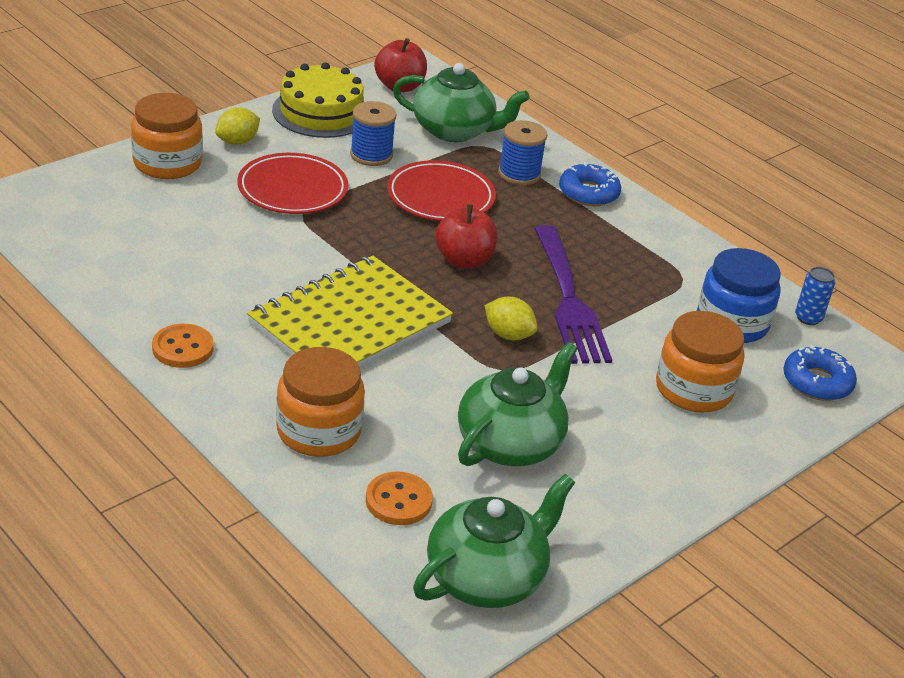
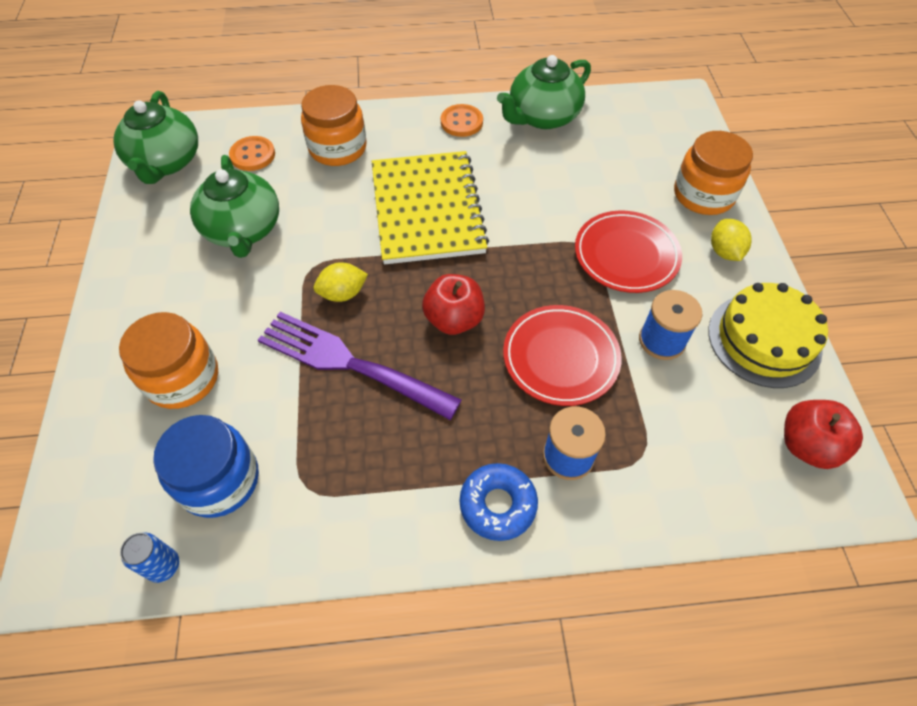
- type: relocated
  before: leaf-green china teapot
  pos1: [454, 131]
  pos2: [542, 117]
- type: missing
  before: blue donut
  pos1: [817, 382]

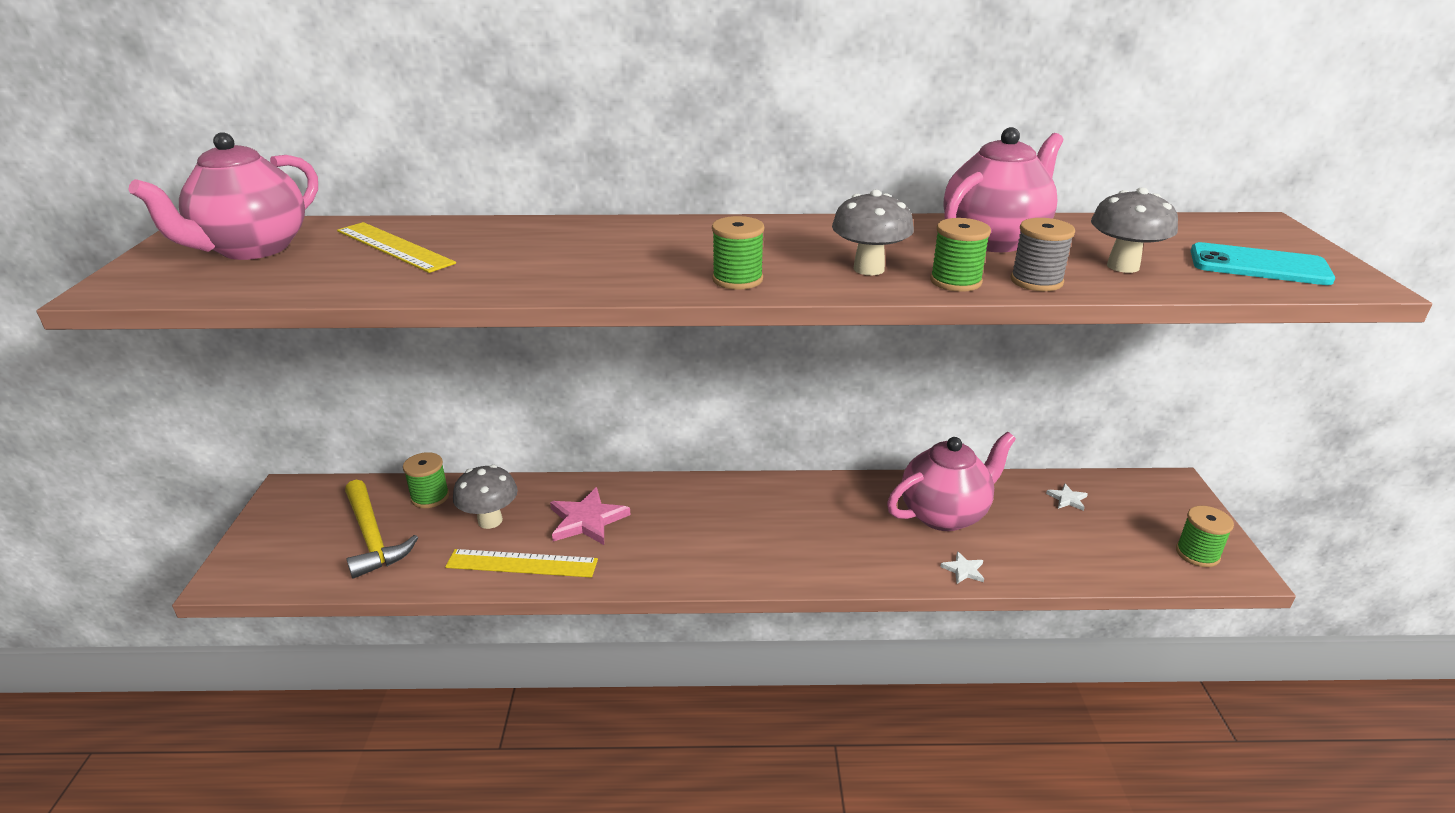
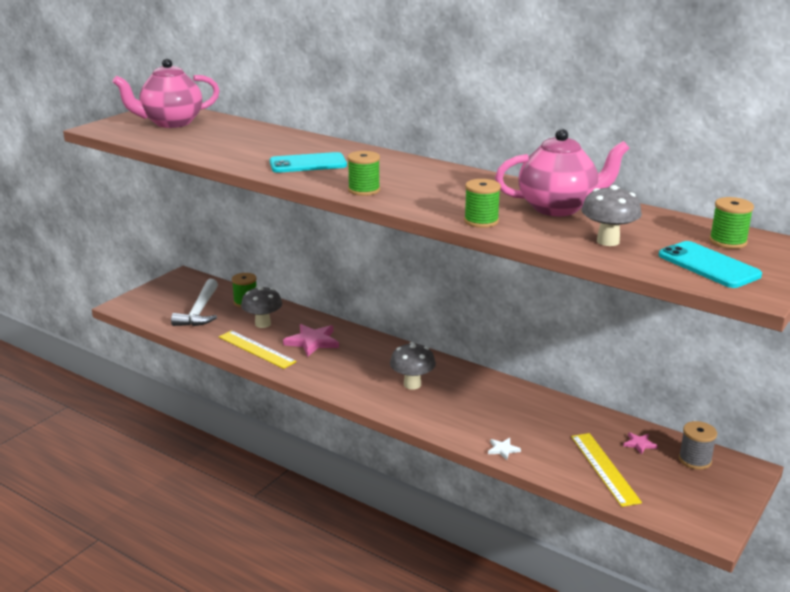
- type: colour
  before: golden carpenter's hammer
  after: snow-white carpenter's hammer
  pos1: [372, 537]
  pos2: [200, 311]
- type: appeared
  after: aqua phone
  pos2: [308, 164]
- type: relocated
  before: ash-grey toadstool
  pos1: [868, 269]
  pos2: [412, 384]
- type: relocated
  before: golden measuring stick
  pos1: [394, 247]
  pos2: [604, 468]
- type: colour
  before: snow-white five-pointed star
  after: pink five-pointed star
  pos1: [1067, 499]
  pos2: [639, 444]
- type: relocated
  before: ash-grey bobbin
  pos1: [1036, 281]
  pos2: [695, 460]
- type: relocated
  before: leaf-green bobbin
  pos1: [1197, 554]
  pos2: [727, 242]
- type: missing
  before: pink china teapot
  pos1: [944, 514]

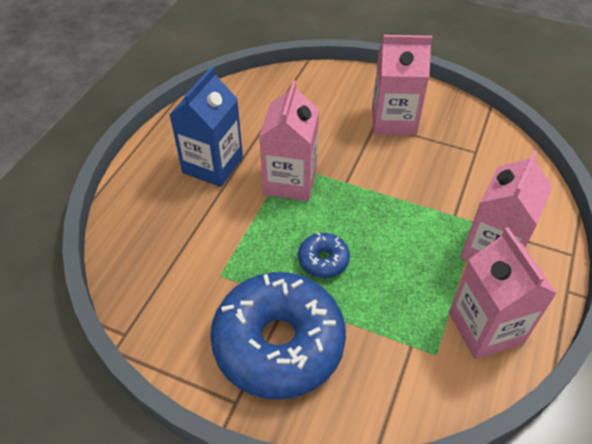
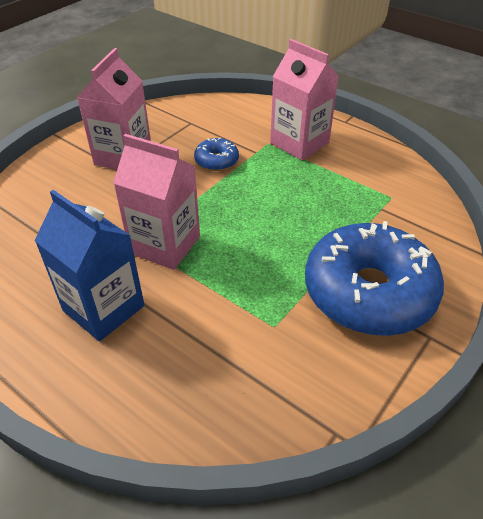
- type: relocated
  before: blue donut
  pos1: [323, 260]
  pos2: [216, 161]
- type: missing
  before: pink juice carton
  pos1: [485, 328]

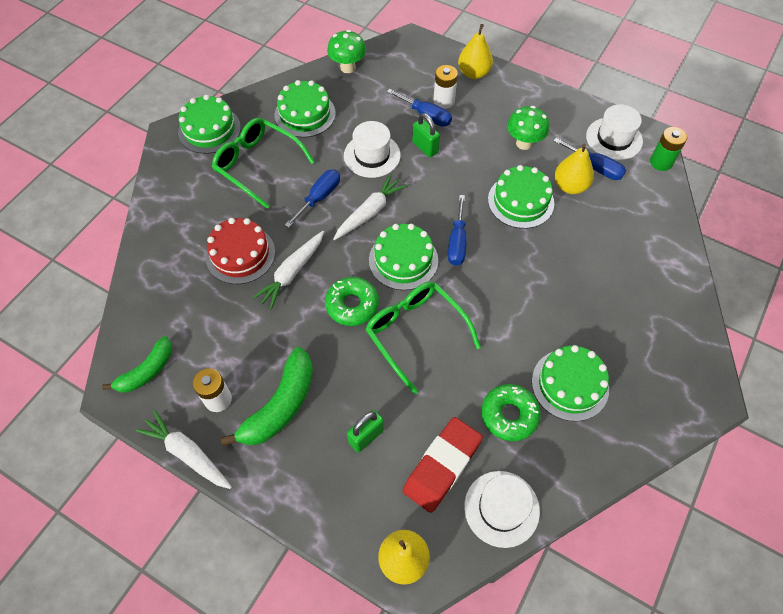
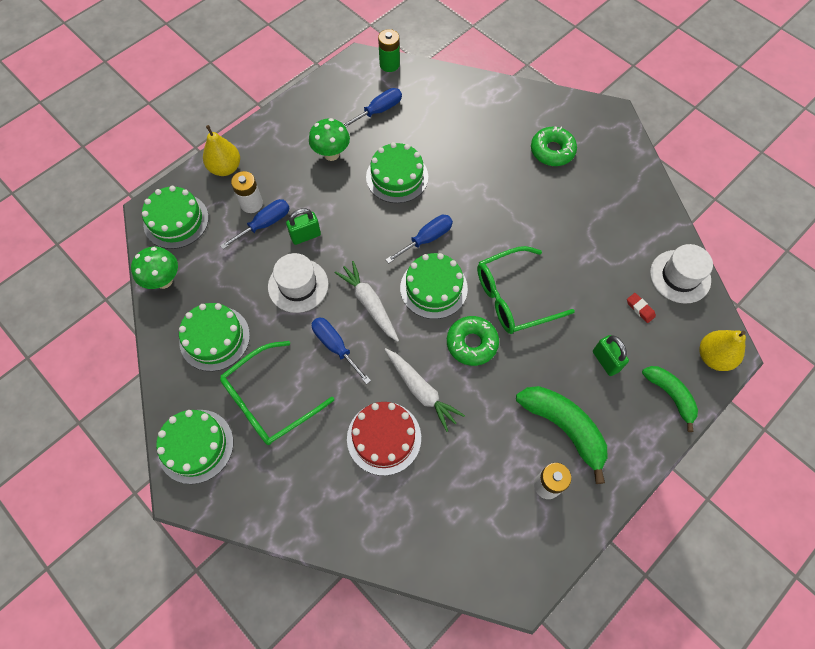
- type: relocated
  before: leaf-green layer cake
  pos1: [570, 384]
  pos2: [176, 221]
- type: spun
  before: blue flat screwdriver
  pos1: [457, 242]
  pos2: [427, 239]
  turn: -60
- type: relocated
  before: leaf-green donut
  pos1: [509, 415]
  pos2: [552, 151]
- type: size
  before: crimson gum eraser
  pos1: [442, 466]
  pos2: [640, 309]
  scale: 0.41
- type: relocated
  before: leaf-green toy banana
  pos1: [146, 371]
  pos2: [670, 395]
- type: missing
  before: snow-white carrot
  pos1: [187, 453]
- type: missing
  before: golden pear
  pos1: [570, 186]
- type: missing
  before: snow-white top hat
  pos1: [614, 139]

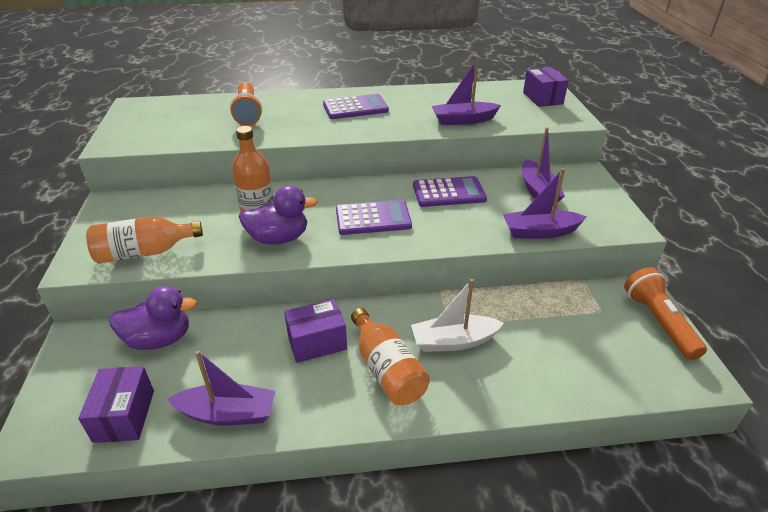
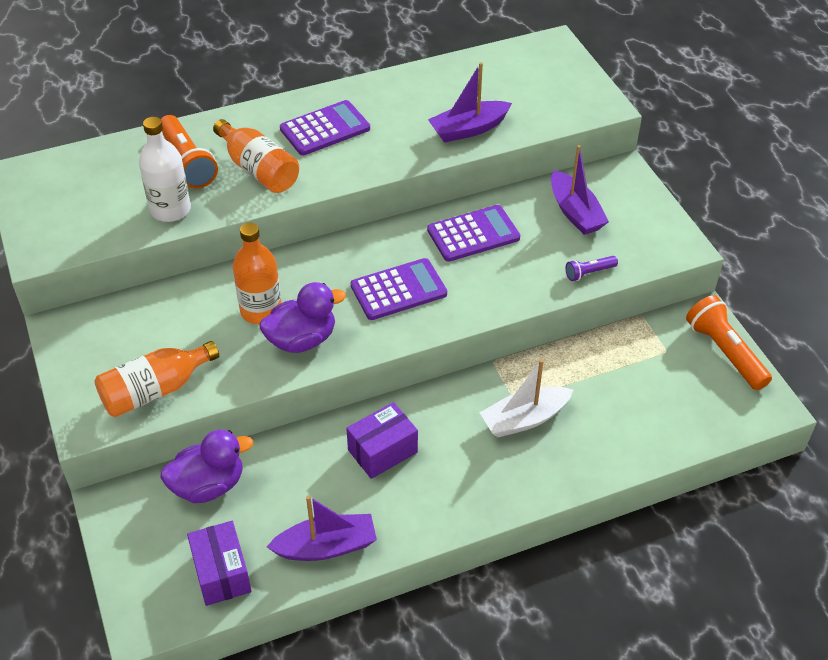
- type: appeared
  after: snow-white flask
  pos2: [170, 210]
- type: relocated
  before: bright orange flask
  pos1: [387, 369]
  pos2: [258, 169]
- type: exchanged
  before: purple sailboat
  after: purple torch
  pos1: [540, 232]
  pos2: [589, 273]
- type: missing
  before: purple box
  pos1: [542, 98]

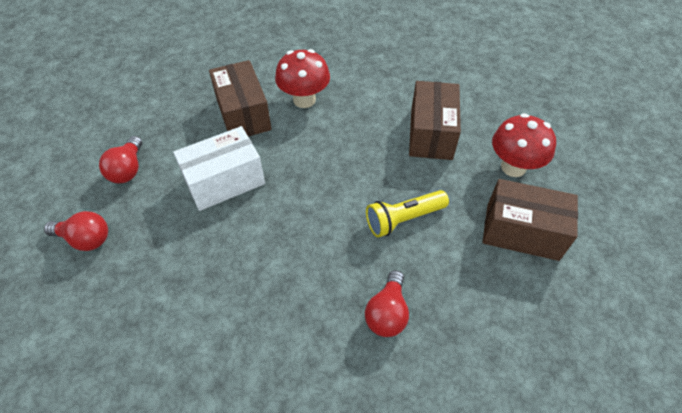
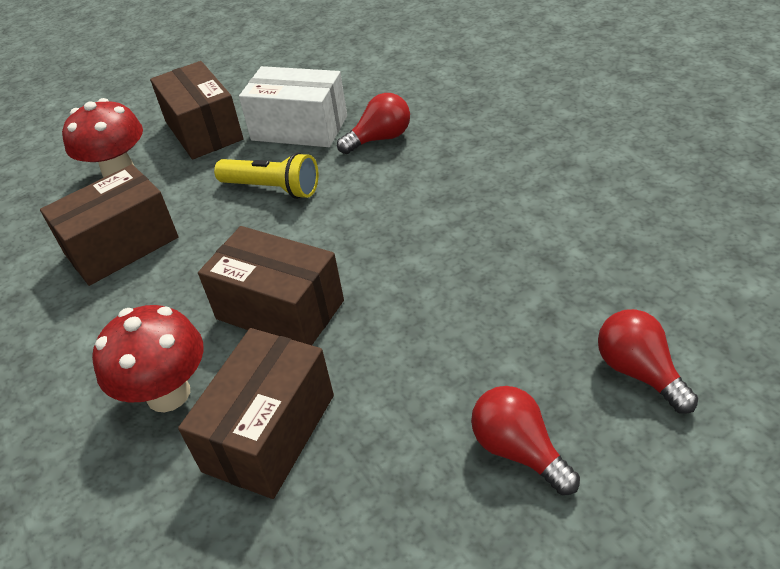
- type: appeared
  after: brown box
  pos2: [280, 310]
- type: relocated
  before: snow-white box
  pos1: [224, 181]
  pos2: [299, 128]
- type: spun
  before: crimson bulb
  pos1: [128, 169]
  pos2: [518, 450]
  turn: -90

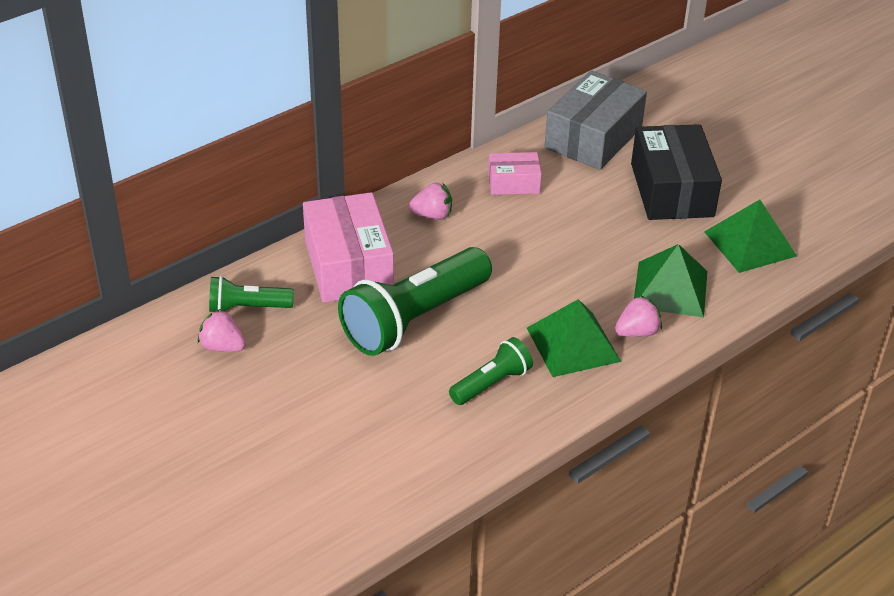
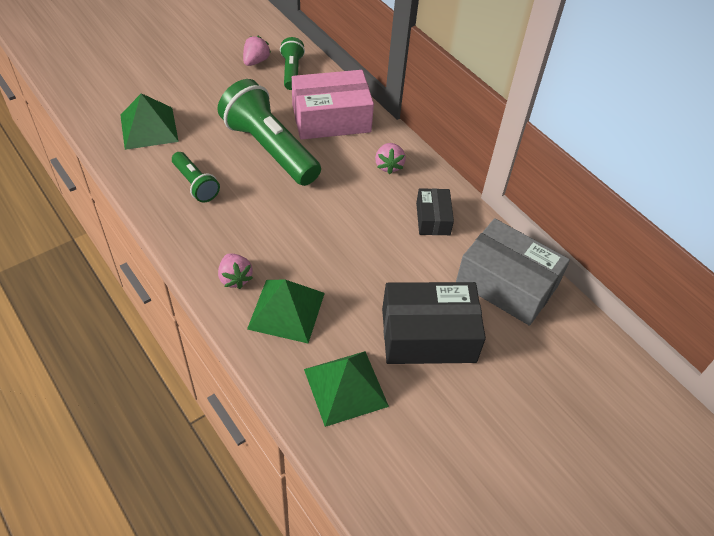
- type: relocated
  before: leaf-green pyramid
  pos1: [573, 344]
  pos2: [149, 128]
- type: colour
  before: pink box
  after: ebony box
  pos1: [513, 183]
  pos2: [433, 219]

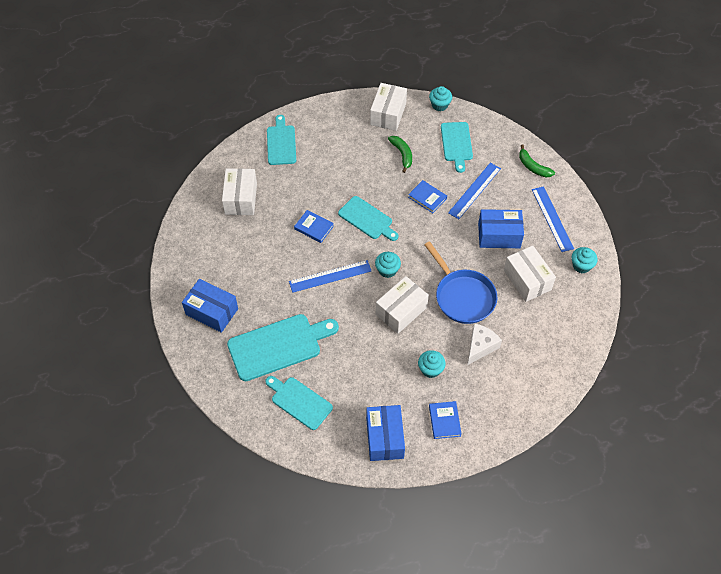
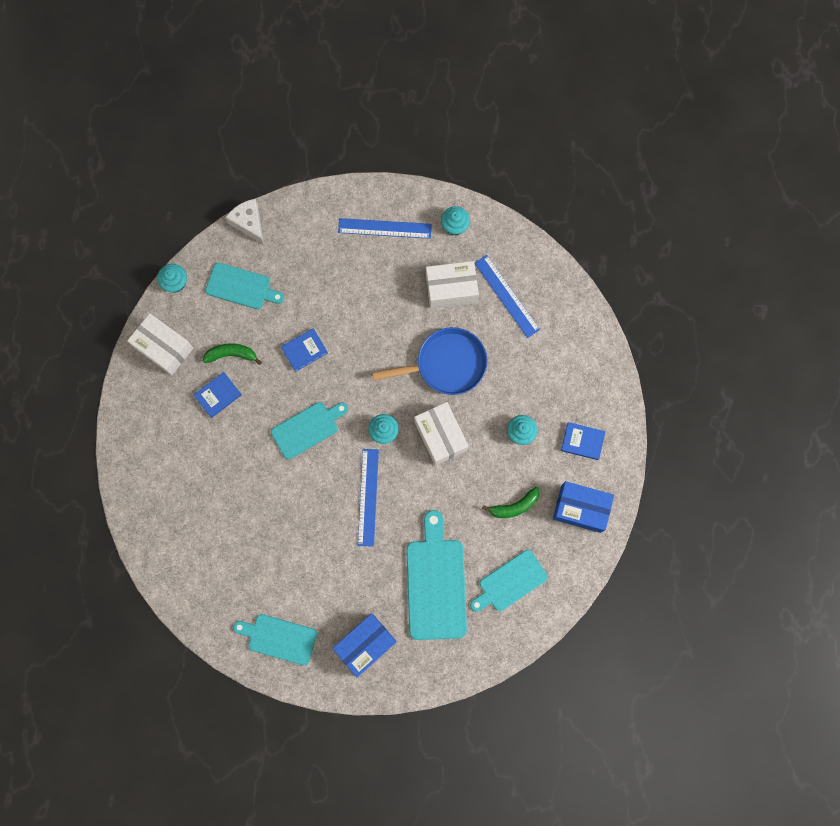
- type: relocated
  before: blue hardback
  pos1: [314, 227]
  pos2: [218, 395]
- type: relocated
  before: snow-white cheese
  pos1: [480, 347]
  pos2: [249, 223]
- type: relocated
  before: aqua chopping board
  pos1: [281, 143]
  pos2: [279, 638]
- type: relocated
  before: blue measuring stick
  pos1: [474, 190]
  pos2: [507, 296]
- type: relocated
  before: leaf-green toy banana
  pos1: [533, 167]
  pos2: [514, 506]
- type: missing
  before: snow-white box
  pos1: [241, 199]
- type: missing
  before: blue box
  pos1: [499, 235]

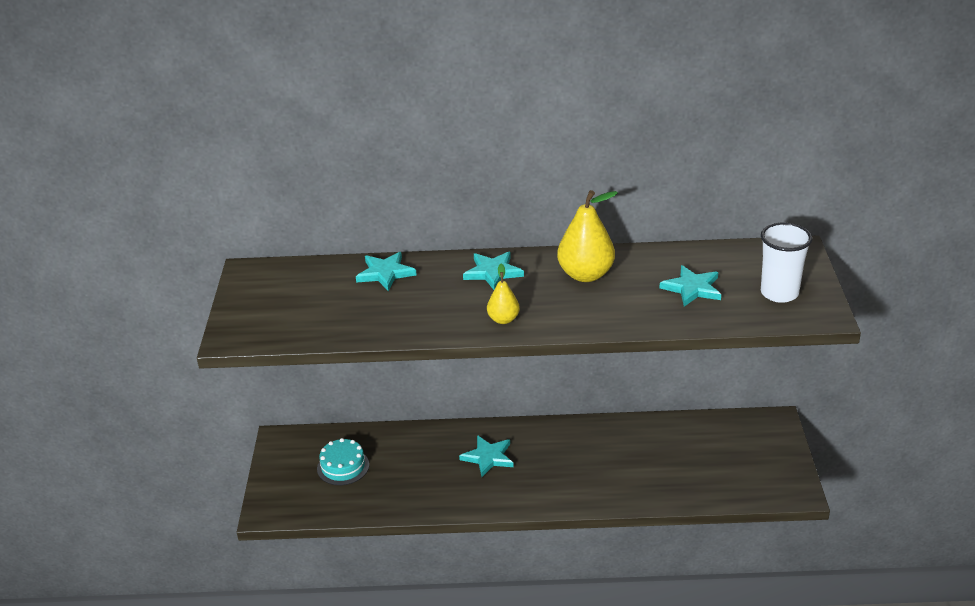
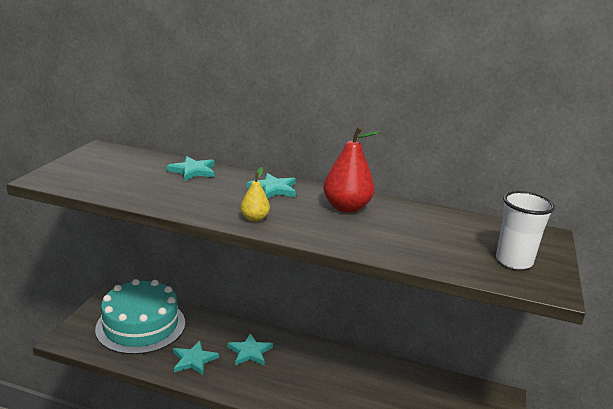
- type: size
  before: aqua layer cake
  pos1: [343, 466]
  pos2: [141, 325]
  scale: 2.09
- type: relocated
  before: aqua five-pointed star
  pos1: [692, 288]
  pos2: [194, 360]
- type: colour
  before: golden pear
  after: crimson pear
  pos1: [586, 275]
  pos2: [346, 207]

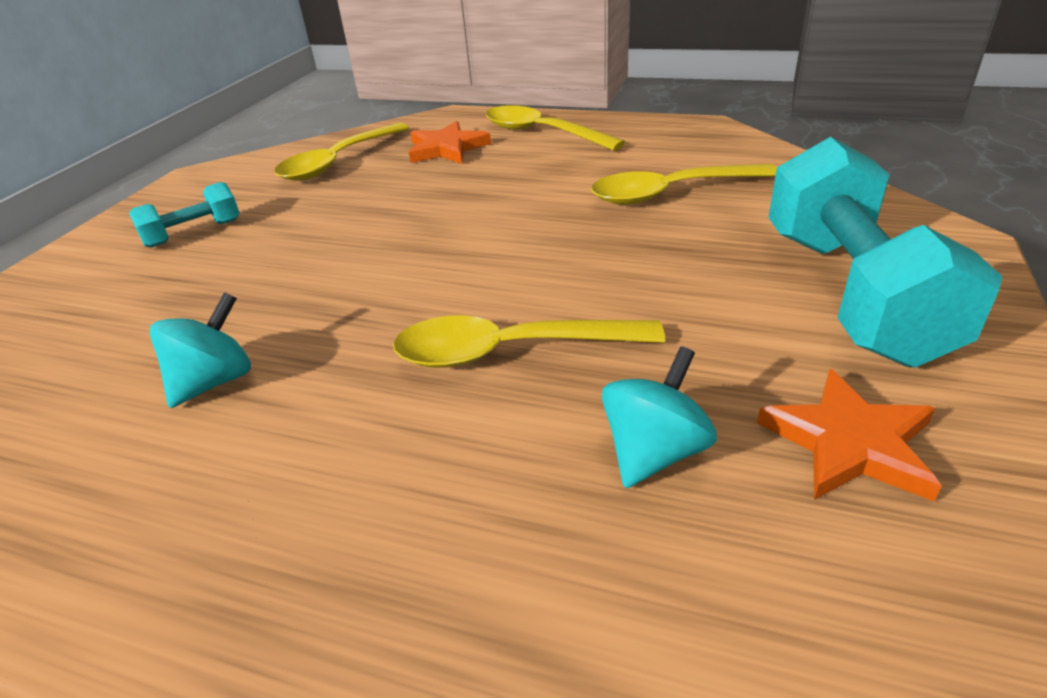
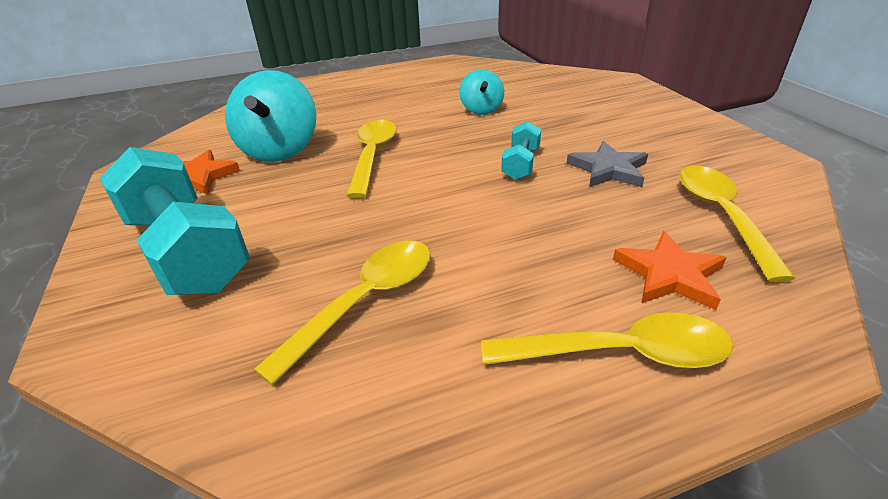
- type: size
  before: aqua whirligig
  pos1: [654, 452]
  pos2: [280, 150]
  scale: 1.75
- type: spun
  before: golden spoon
  pos1: [510, 351]
  pos2: [372, 156]
  turn: -45
- type: relocated
  before: aqua free weight
  pos1: [194, 233]
  pos2: [521, 164]
- type: appeared
  after: ash-grey five-pointed star
  pos2: [608, 169]

